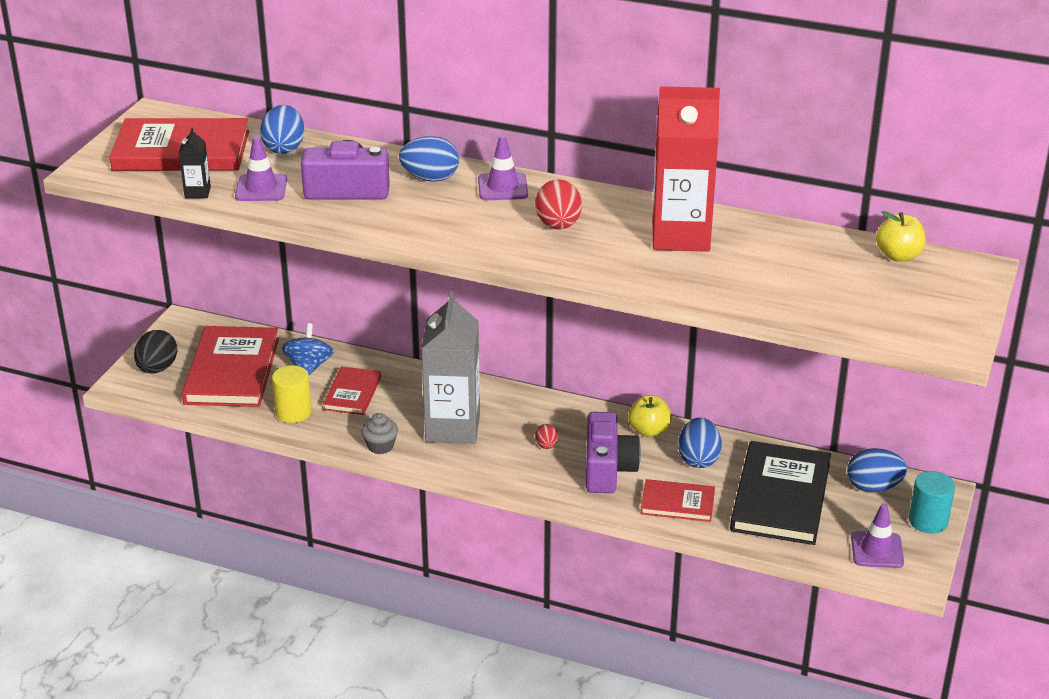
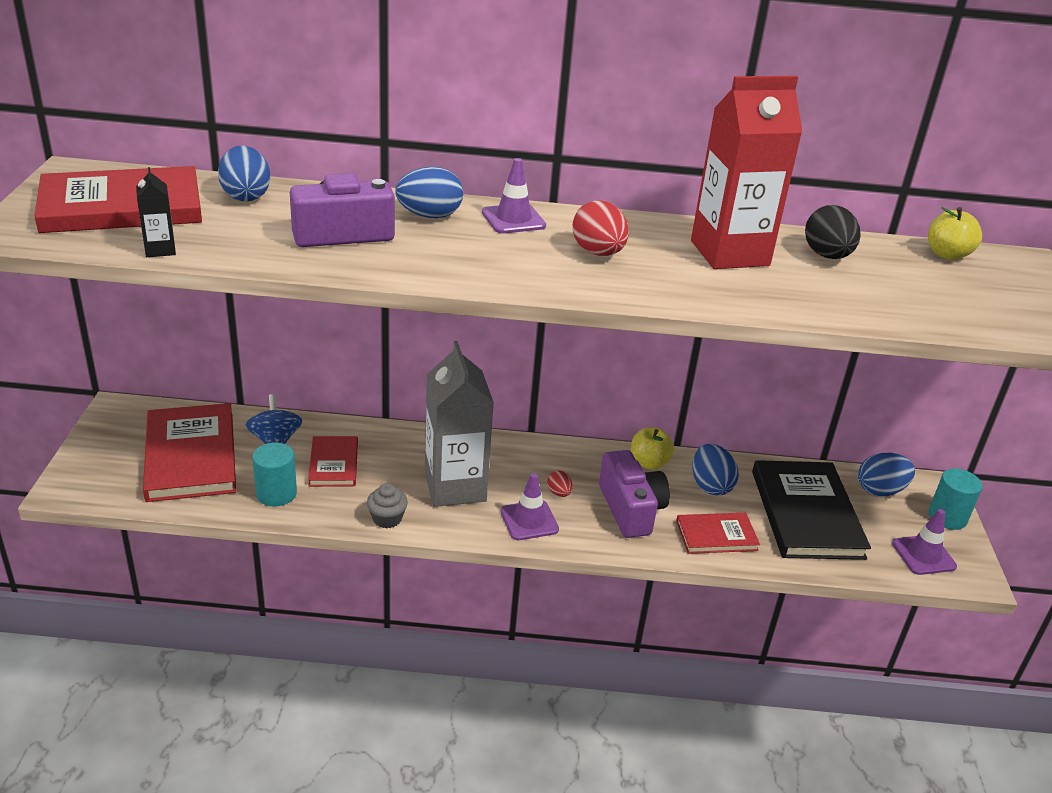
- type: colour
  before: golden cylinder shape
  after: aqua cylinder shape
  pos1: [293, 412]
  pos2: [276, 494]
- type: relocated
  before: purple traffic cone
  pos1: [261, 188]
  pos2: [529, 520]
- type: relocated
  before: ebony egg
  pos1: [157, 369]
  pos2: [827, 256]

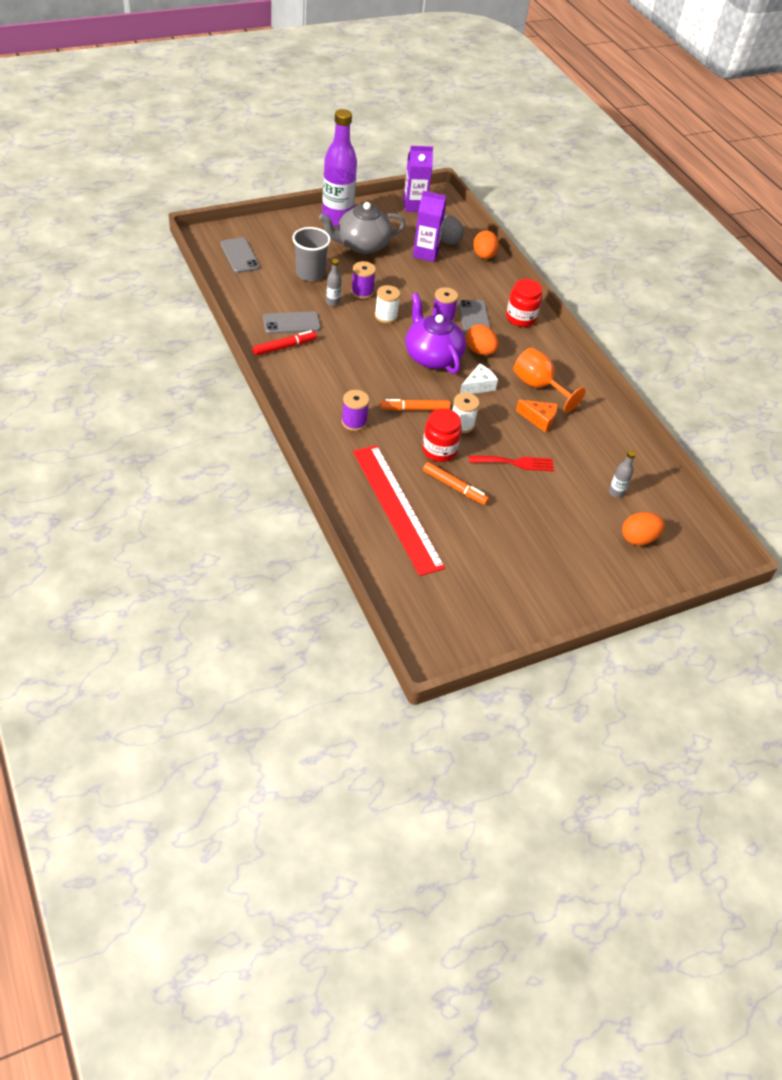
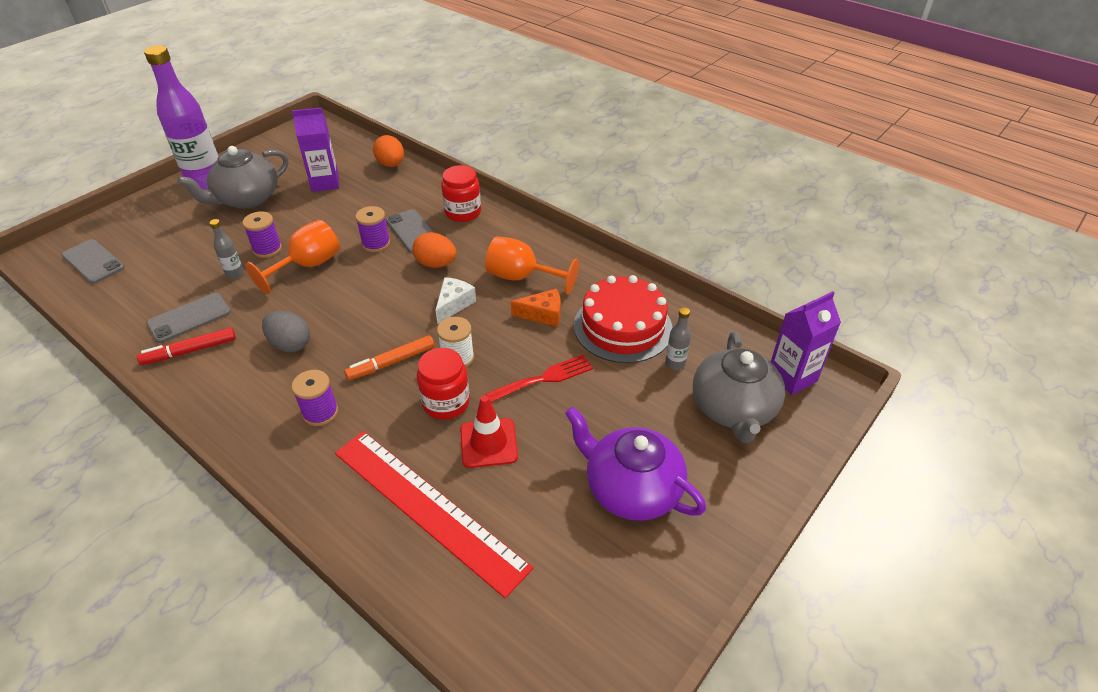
- type: spun
  before: crimson felt pen
  pos1: [284, 347]
  pos2: [190, 351]
  turn: -150
- type: exchanged
  before: snow-white bobbin
  after: bright orange goblet
  pos1: [386, 316]
  pos2: [307, 266]
- type: relocated
  before: ash-grey egg
  pos1: [447, 240]
  pos2: [290, 344]
- type: exchanged
  before: bright orange felt pen
  after: crimson traffic cone
  pos1: [455, 487]
  pos2: [488, 443]
- type: relocated
  before: purple china teapot
  pos1: [432, 356]
  pos2: [631, 489]
- type: appeared
  after: crimson layer cake
  pos2: [622, 327]
- type: exchanged
  before: bright orange egg
  after: ash-grey china teapot
  pos1: [638, 538]
  pos2: [733, 409]
- type: relocated
  before: purple juice carton
  pos1: [414, 206]
  pos2: [792, 377]
- type: missing
  before: ash-grey cup
  pos1: [310, 273]

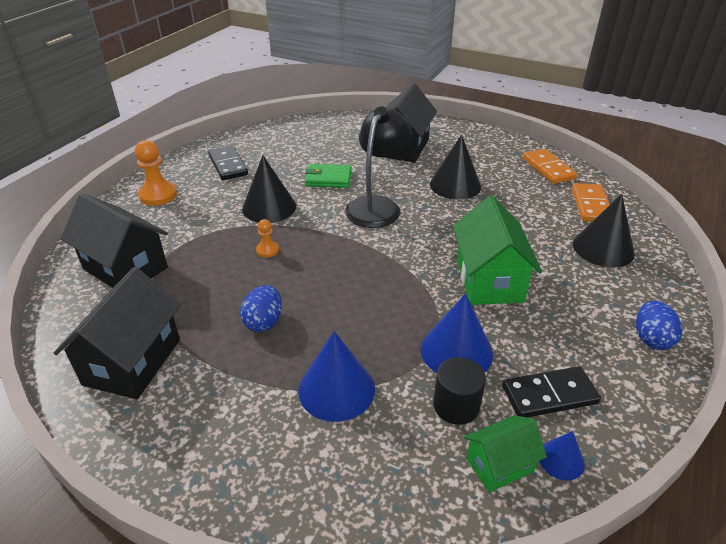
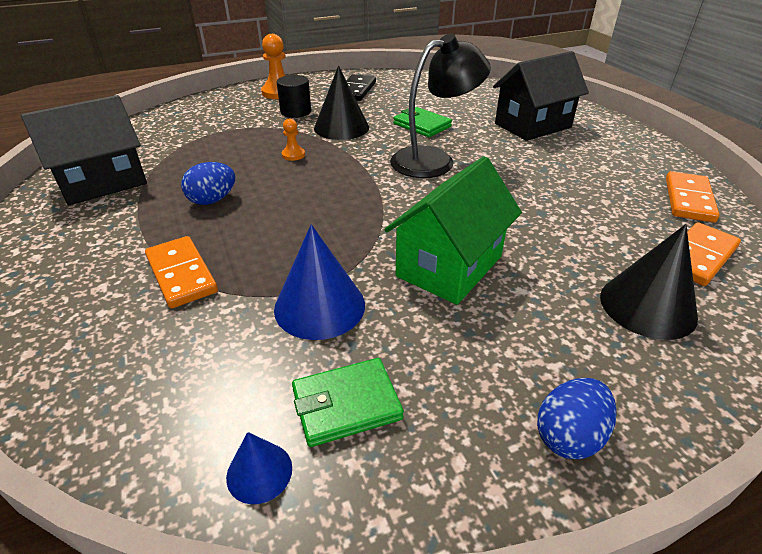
- type: exchanged
  before: blue solid cone
  after: bright orange domino tile
  pos1: [336, 389]
  pos2: [182, 274]
- type: relocated
  before: ebony cylinder shape
  pos1: [456, 406]
  pos2: [296, 112]
- type: exchanged
  before: ebony domino tile
  after: leaf-green billfold
  pos1: [549, 395]
  pos2: [346, 404]
- type: missing
  before: ebony house
  pos1: [125, 268]
- type: missing
  before: ebony solid cone
  pos1: [455, 185]
- type: missing
  before: leaf-green house
  pos1: [499, 465]

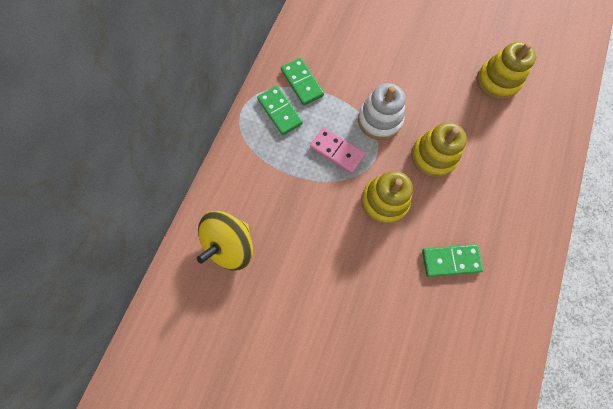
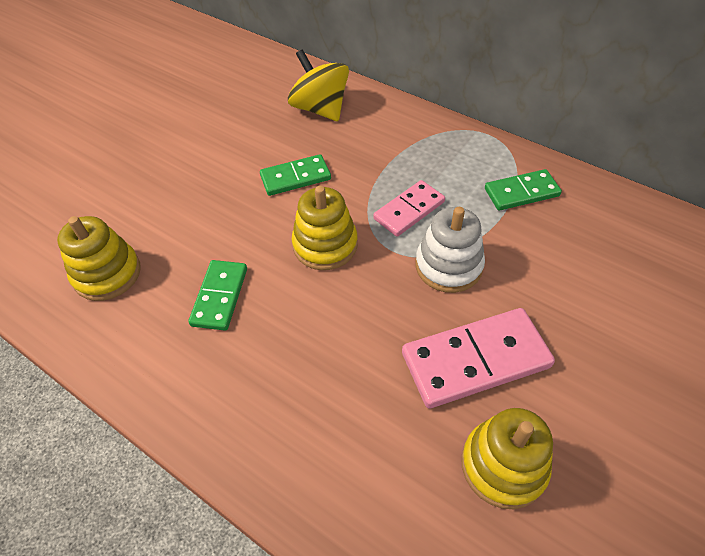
- type: relocated
  before: golden stacking rings
  pos1: [433, 156]
  pos2: [107, 274]
- type: relocated
  before: leaf-green domino tile
  pos1: [280, 111]
  pos2: [295, 177]
- type: appeared
  after: pink domino tile
  pos2: [475, 360]

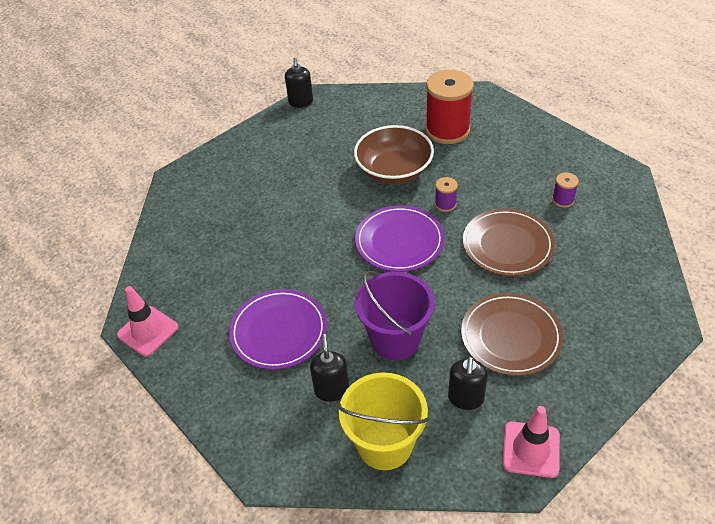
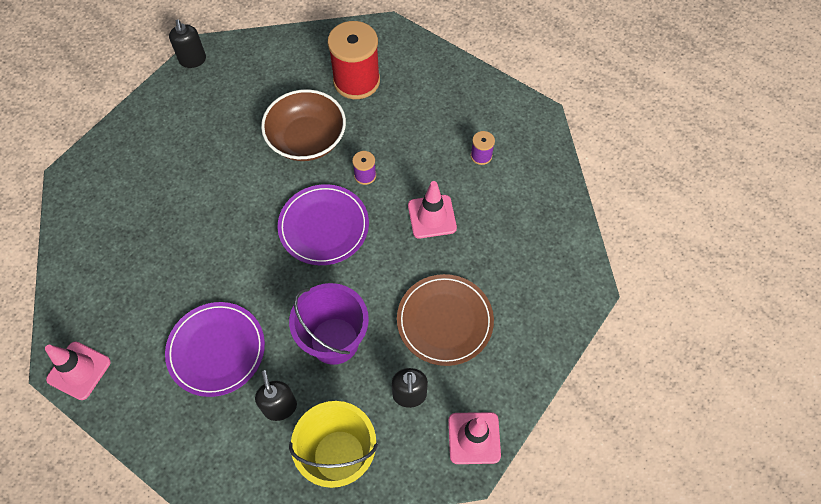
- type: exchanged
  before: brown flat dish
  after: pink traffic cone
  pos1: [507, 245]
  pos2: [432, 216]

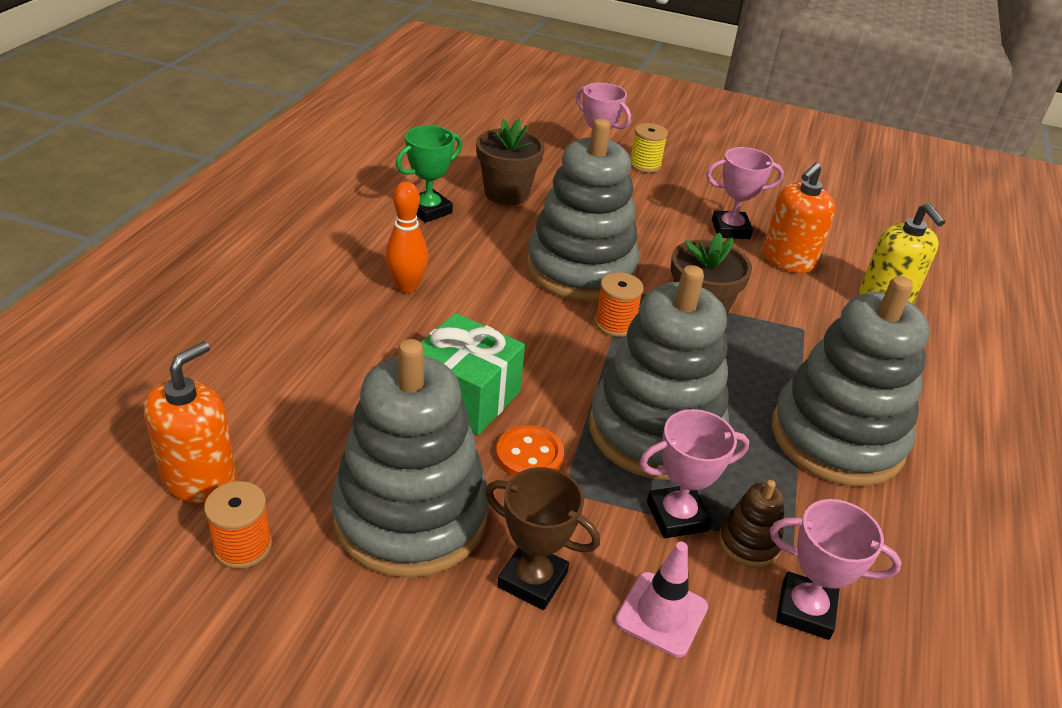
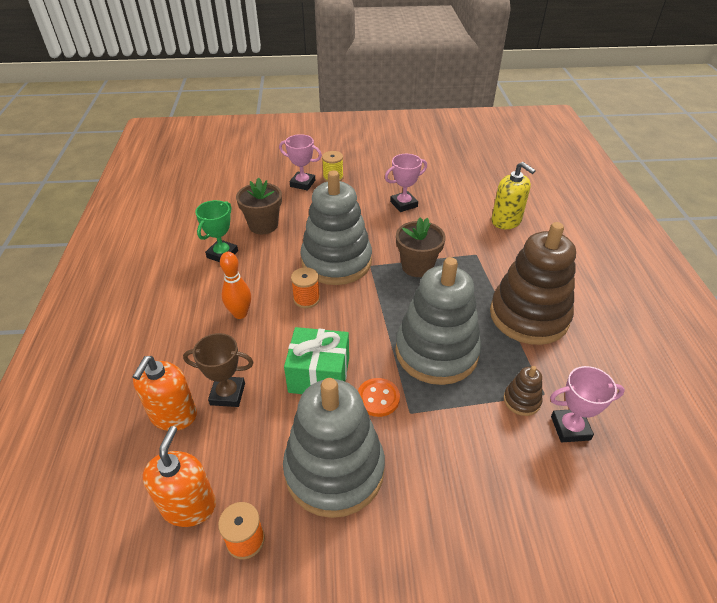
- type: relocated
  before: bright orange soap pump
  pos1: [788, 260]
  pos2: [173, 415]
- type: relocated
  before: brown award cup
  pos1: [532, 580]
  pos2: [227, 394]
- type: relocated
  before: bright orange bobbin
  pos1: [615, 324]
  pos2: [306, 299]
- type: colour
  before: ash-grey stacking rings
  after: brown stacking rings
  pos1: [837, 438]
  pos2: [529, 316]
- type: missing
  before: pink traffic cone
  pos1: [661, 614]
- type: missing
  before: pink award cup
  pos1: [677, 516]

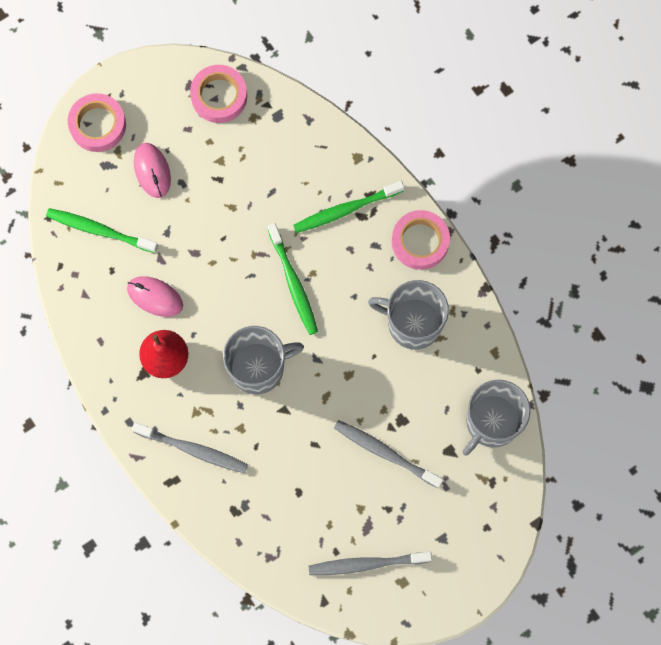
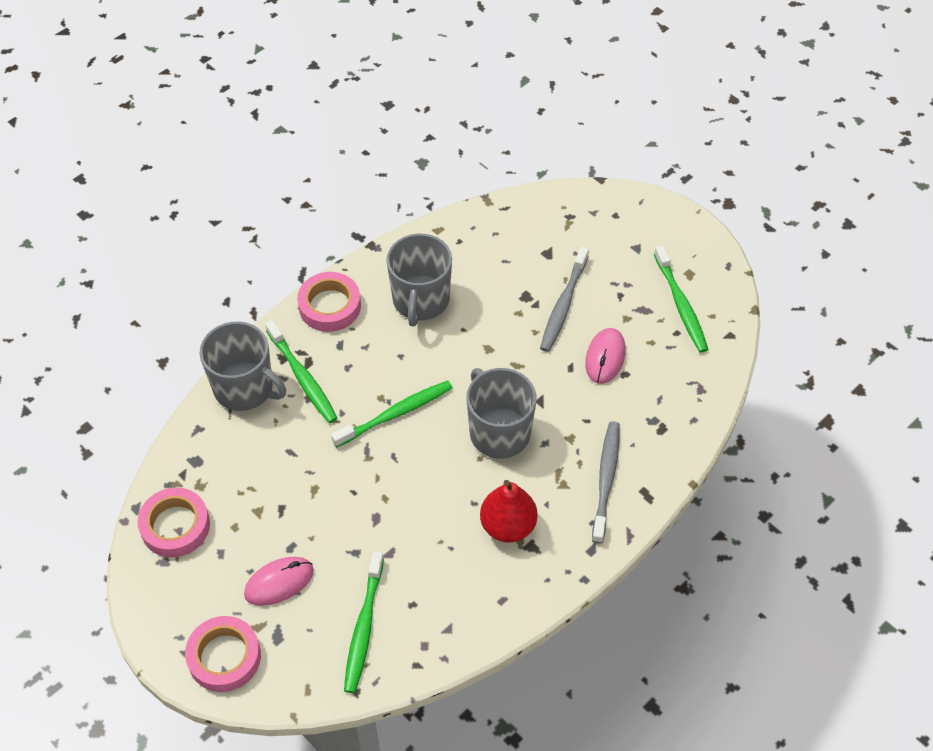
- type: relocated
  before: ash-grey tea mug
  pos1: [491, 422]
  pos2: [245, 388]
- type: relocated
  before: pink mouse
  pos1: [155, 297]
  pos2: [605, 357]
- type: colour
  before: ash-grey dental brush
  after: leaf-green dental brush
  pos1: [366, 564]
  pos2: [681, 305]

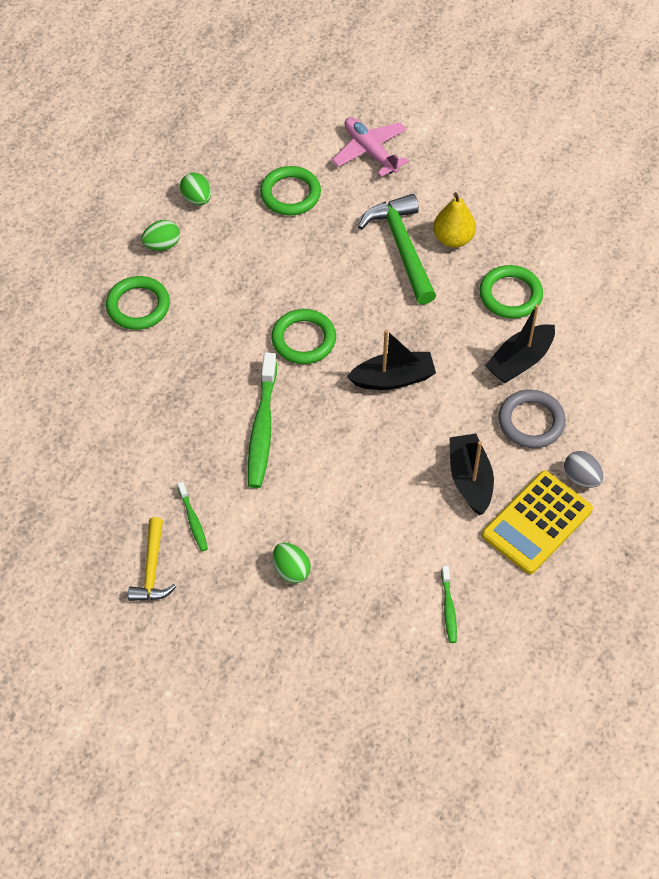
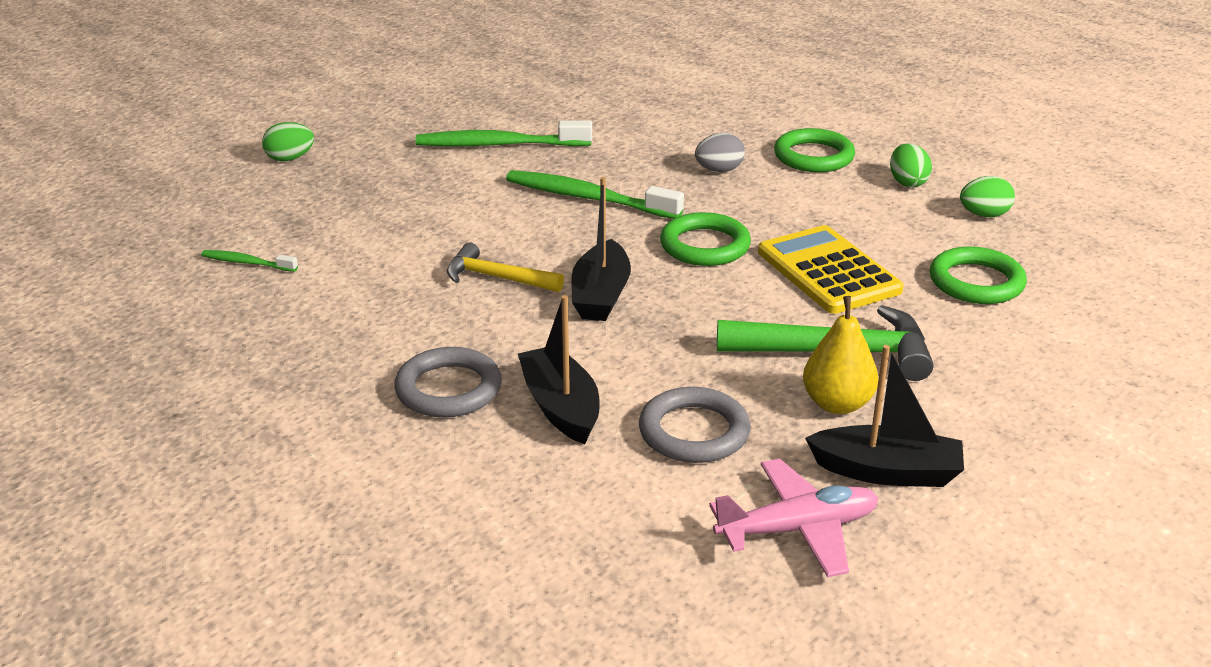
- type: relocated
  before: leaf-green egg
  pos1: [291, 570]
  pos2: [290, 159]
- type: size
  before: leaf-green dental brush
  pos1: [193, 520]
  pos2: [499, 145]
  scale: 1.98
- type: relocated
  before: golden carpenter's hammer
  pos1: [152, 569]
  pos2: [497, 278]
- type: colour
  before: leaf-green hoop
  after: ash-grey hoop
  pos1: [510, 295]
  pos2: [694, 432]
- type: relocated
  before: ash-grey egg
  pos1: [581, 478]
  pos2: [719, 170]
- type: relocated
  before: pink toy plane
  pos1: [370, 151]
  pos2: [797, 529]
- type: relocated
  before: golden pocket calculator
  pos1: [537, 523]
  pos2: [828, 271]
- type: relocated
  before: ebony sailboat
  pos1: [470, 479]
  pos2: [887, 472]

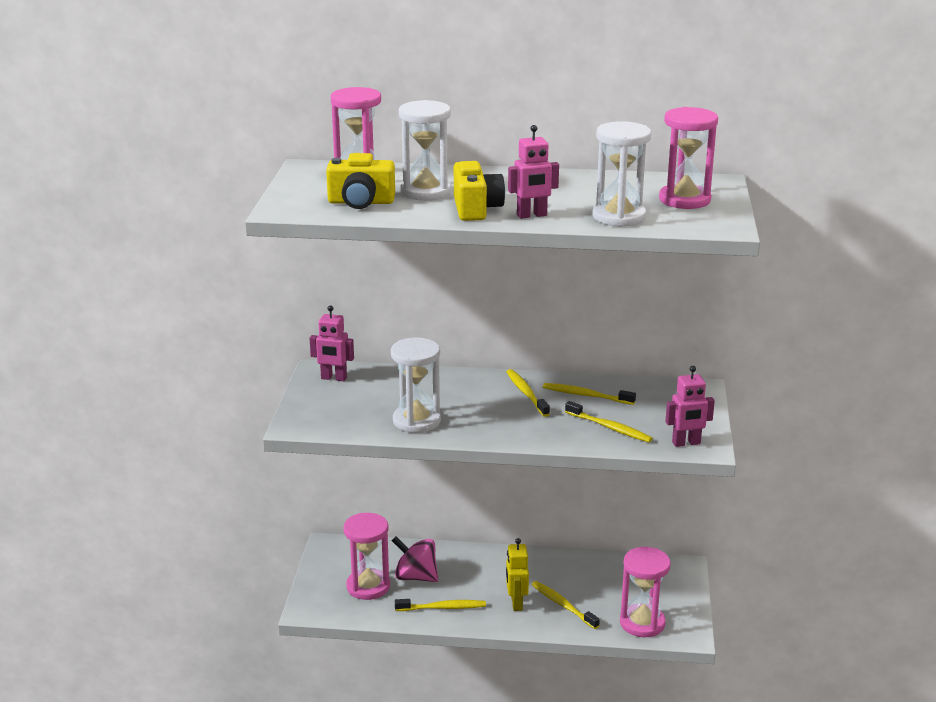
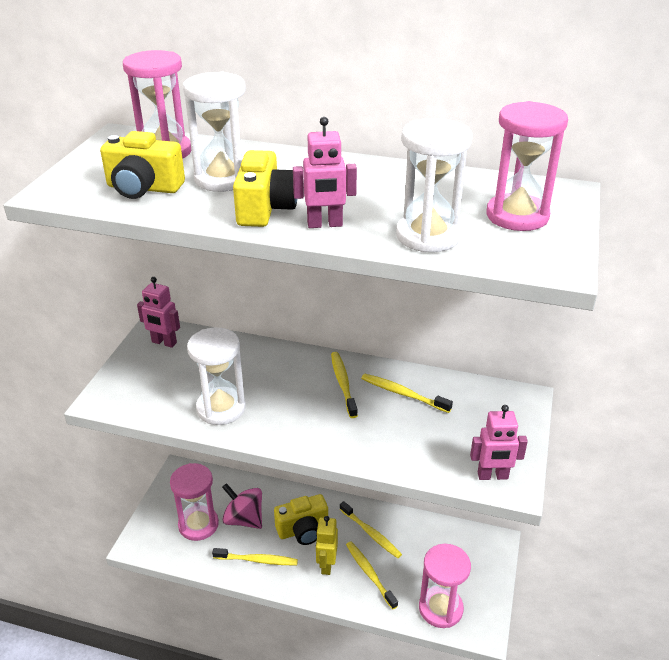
- type: appeared
  after: golden camera
  pos2: [303, 530]
- type: relocated
  before: golden dental brush
  pos1: [610, 428]
  pos2: [371, 533]

